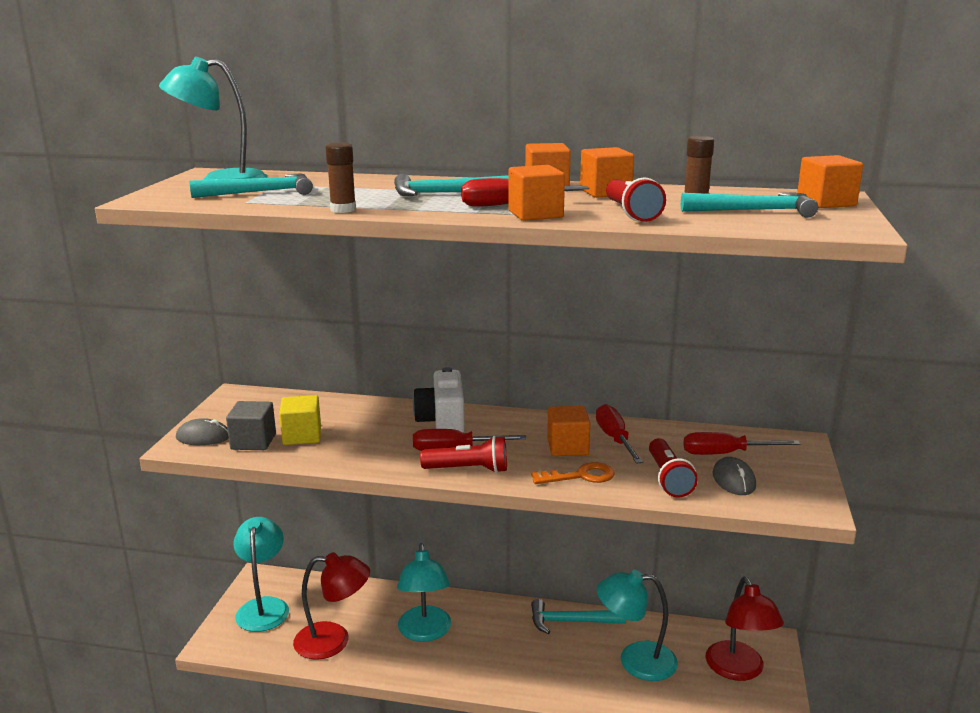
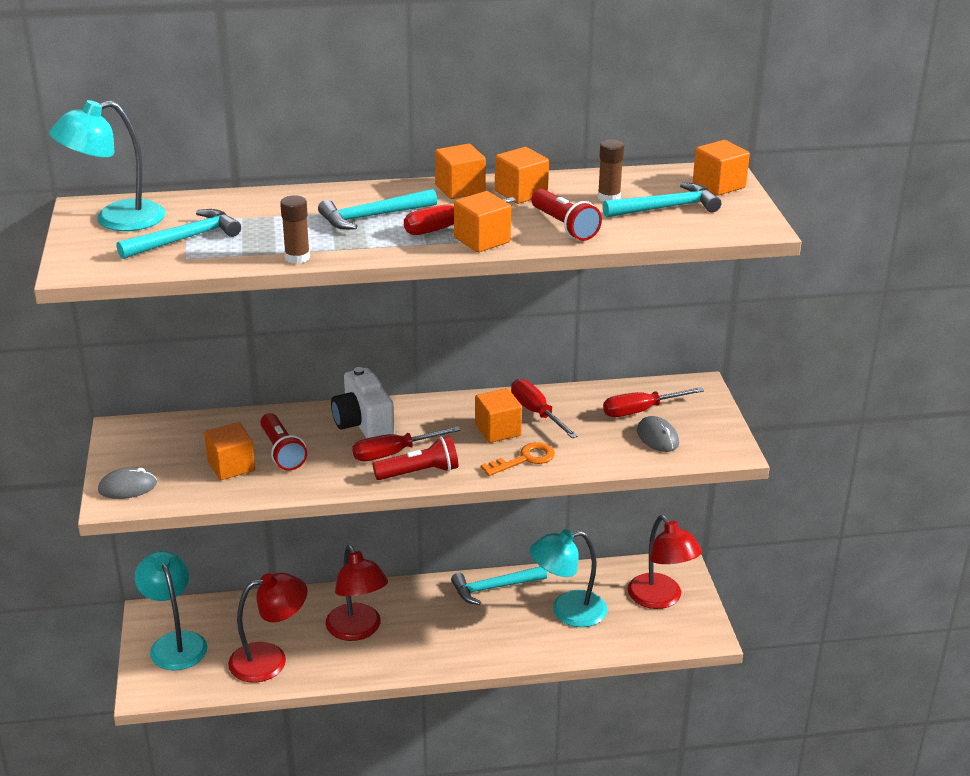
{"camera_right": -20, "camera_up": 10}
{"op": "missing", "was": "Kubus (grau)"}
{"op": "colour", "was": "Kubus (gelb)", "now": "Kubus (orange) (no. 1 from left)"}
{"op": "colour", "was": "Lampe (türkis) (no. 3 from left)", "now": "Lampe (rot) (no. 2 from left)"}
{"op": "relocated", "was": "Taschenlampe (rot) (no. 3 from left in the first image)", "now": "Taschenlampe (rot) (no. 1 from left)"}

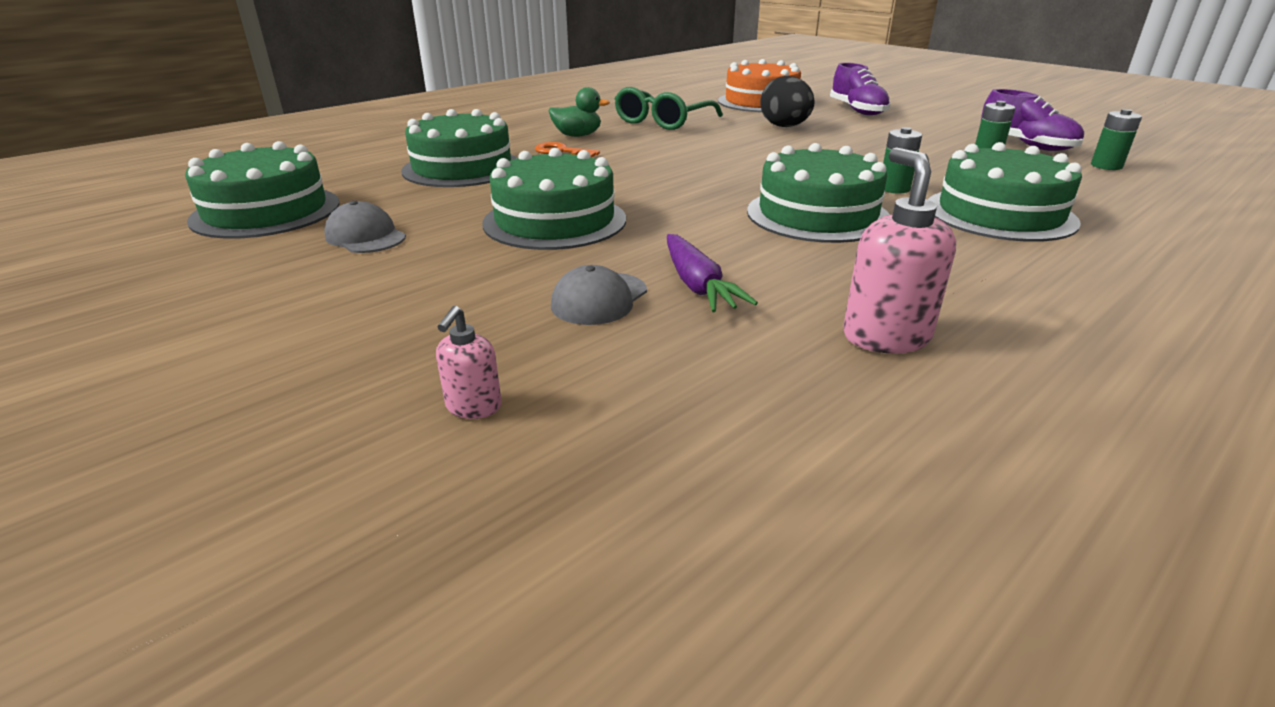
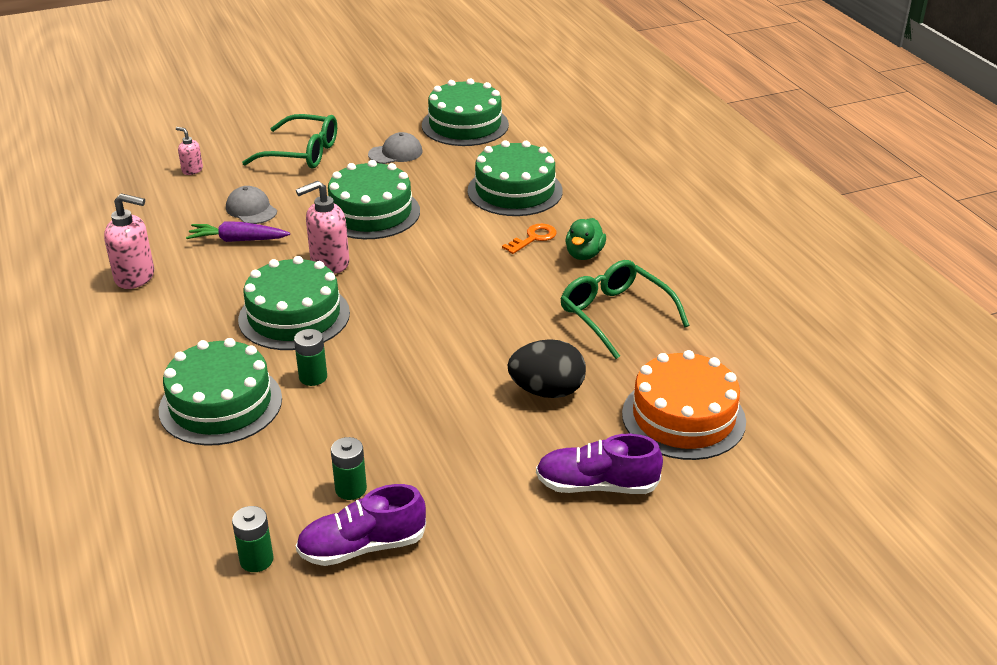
{"camera_right": 110, "camera_up": 5}
{"op": "appeared", "now": "Brille (grün) (no. 1 from left)"}
{"op": "appeared", "now": "Seifenspender (rosa) (no. 3 from left)"}

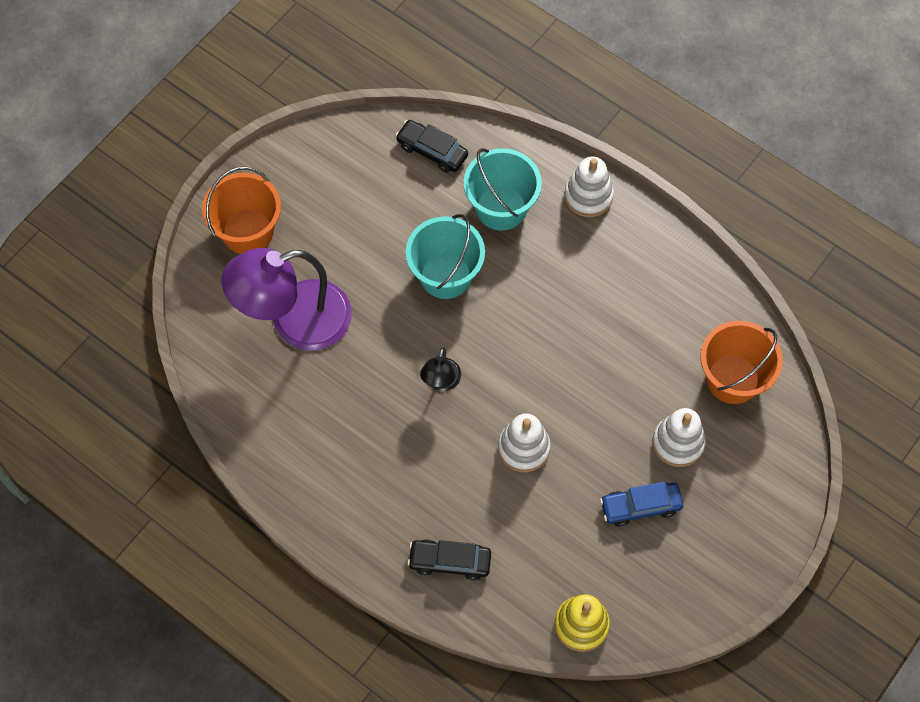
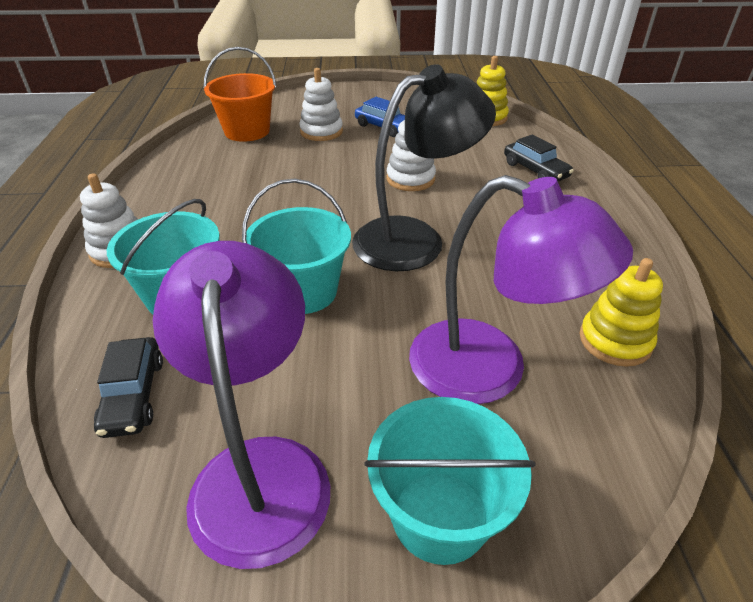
{"camera_right": -130, "camera_up": -25}
{"op": "colour", "was": "Eimer (orange) (no. 1 from left)", "now": "Eimer (türkis) (no. 3 from left)"}
{"op": "size", "was": "Lampe (schwarz)", "ratio": 2.19}
{"op": "appeared", "now": "Lampe (lila) (no. 1 from left)"}
{"op": "appeared", "now": "Stapelspielzeug (gelb) (no. 2 from left)"}

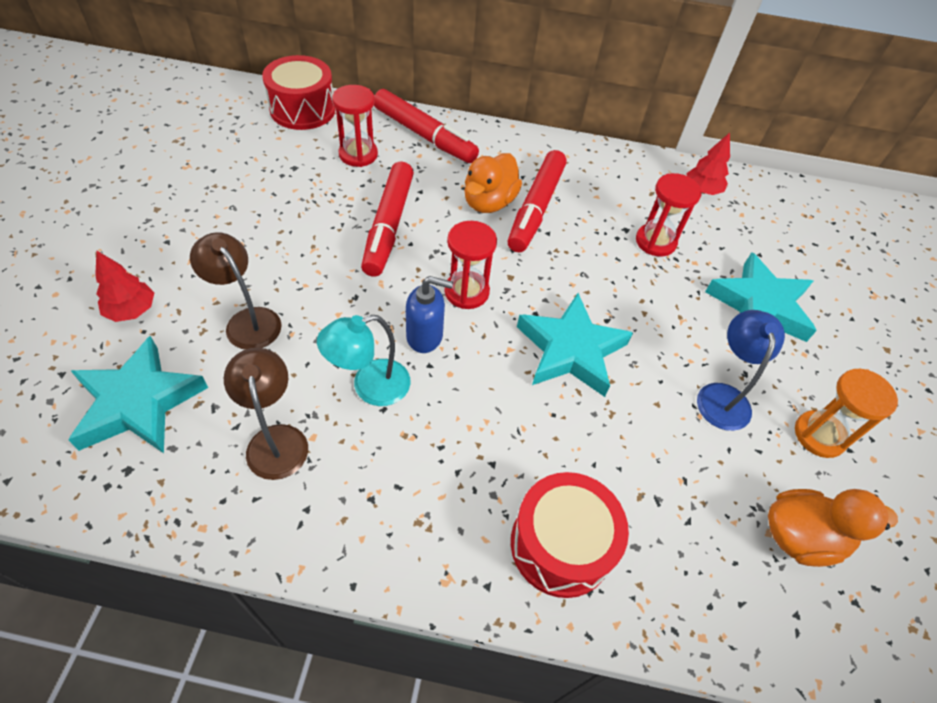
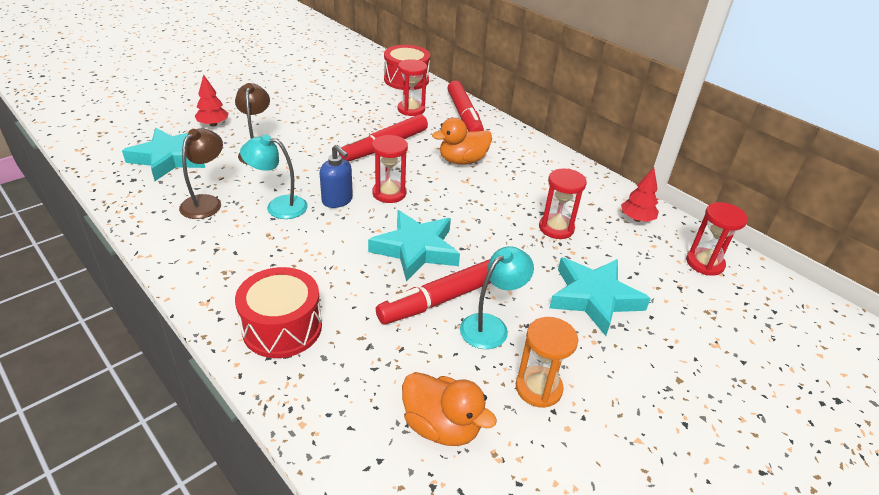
{"camera_right": 40, "camera_up": -15}
{"op": "relocated", "was": "Filzstift (rot) (no. 3 from left in the first image)", "now": "Filzstift (rot) (no. 2 from left)"}
{"op": "colour", "was": "Lampe (blau)", "now": "Lampe (türkis) (no. 2 from left)"}
{"op": "appeared", "now": "Sanduhr (rot) (no. 4 from left)"}

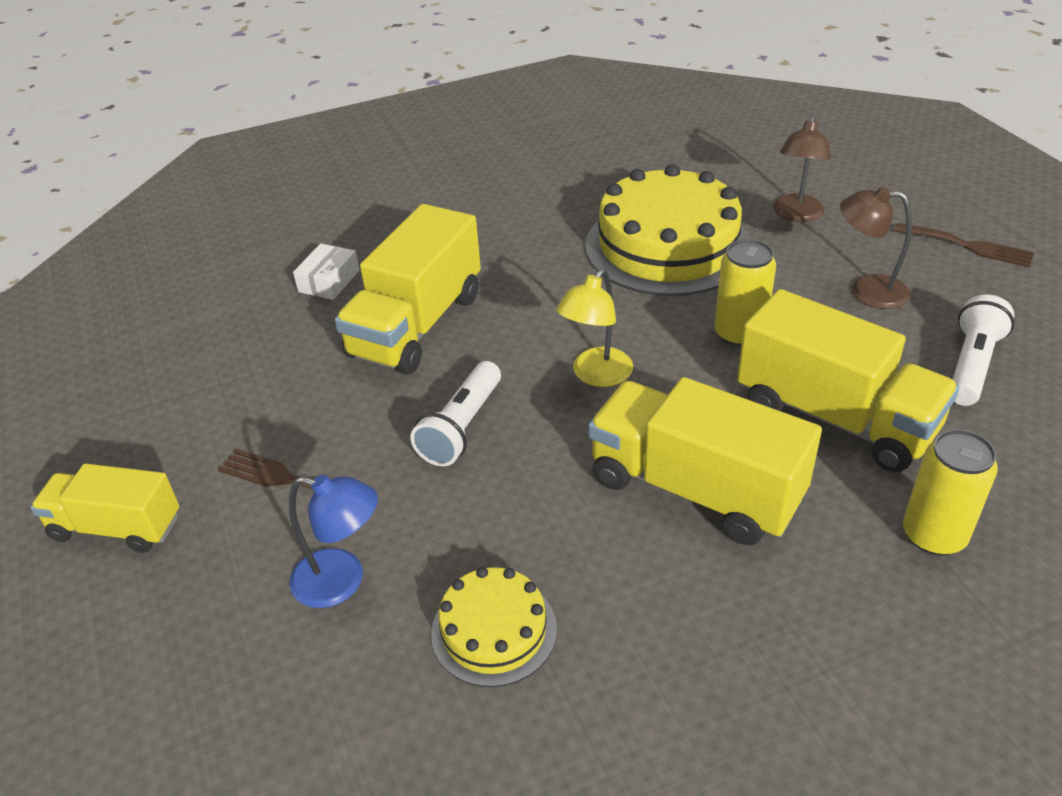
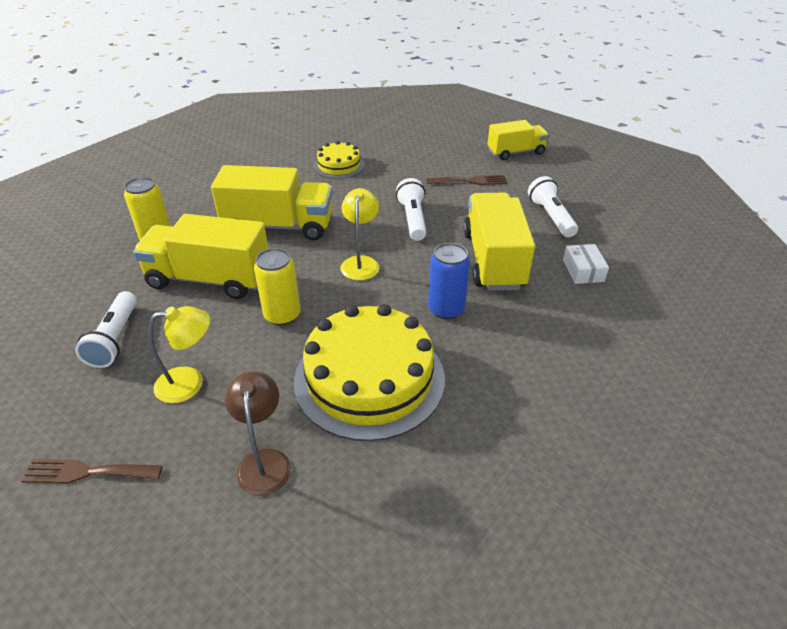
{"camera_right": 150, "camera_up": 0}
{"op": "missing", "was": "Lampe (blau)"}
{"op": "colour", "was": "Lampe (braun) (no. 2 from left)", "now": "Lampe (gelb) (no. 1 from left)"}
{"op": "appeared", "now": "Dose (blau)"}
{"op": "appeared", "now": "Taschenlampe (weiß) (no. 3 from left)"}

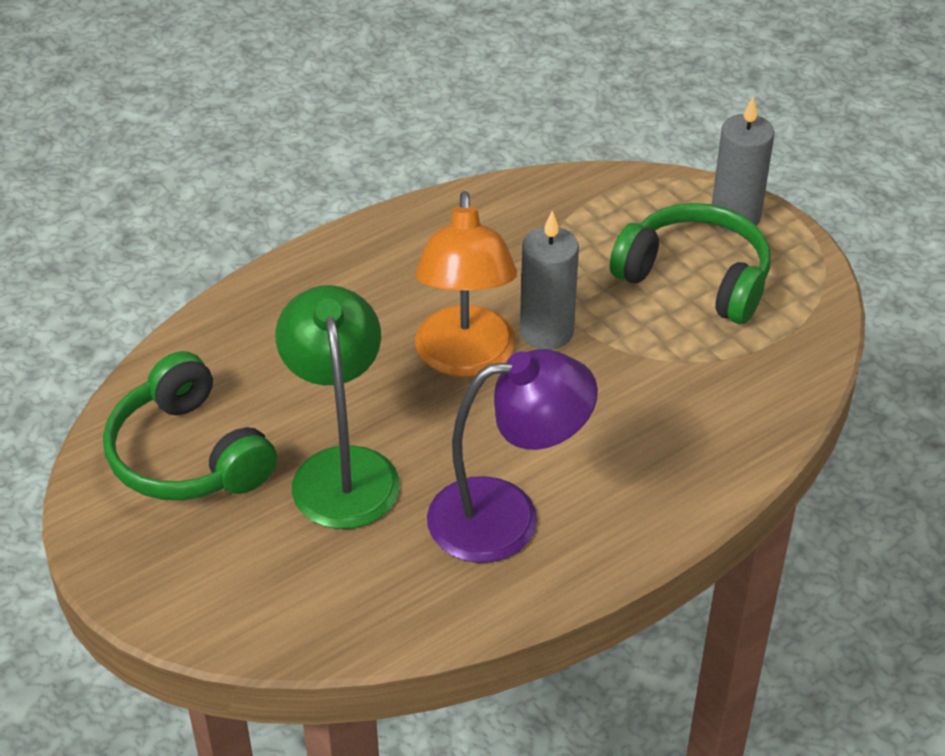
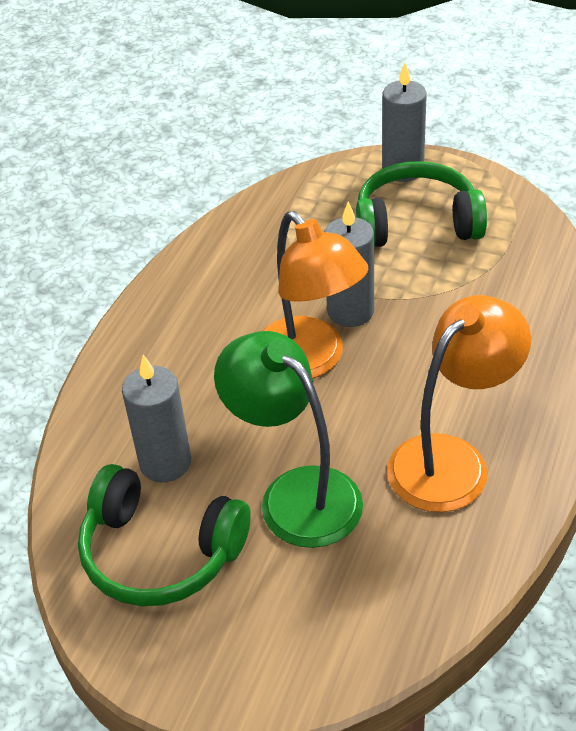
{"camera_right": -30, "camera_up": 0}
{"op": "colour", "was": "Lampe (lila)", "now": "Lampe (orange) (no. 2 from left)"}
{"op": "appeared", "now": "Kerze (grau) (no. 1 from left)"}

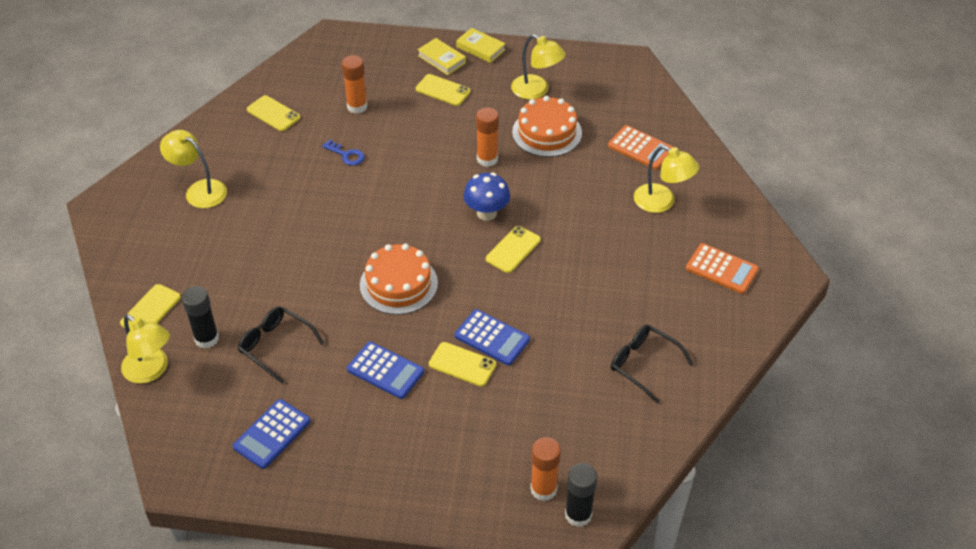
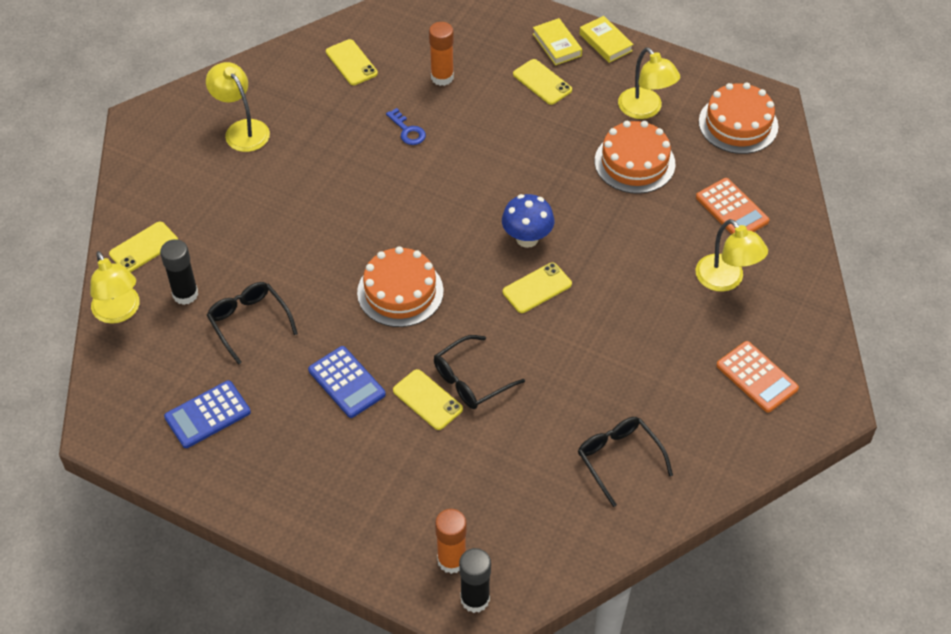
{"camera_right": 20, "camera_up": 5}
{"op": "exchanged", "was": "Taschenrechner (blau) (no. 3 from left)", "now": "Brille (schwarz) (no. 2 from left)"}
{"op": "missing", "was": "Klebestift (orange) (no. 2 from left)"}
{"op": "appeared", "now": "Kuchen (orange) (no. 3 from left)"}

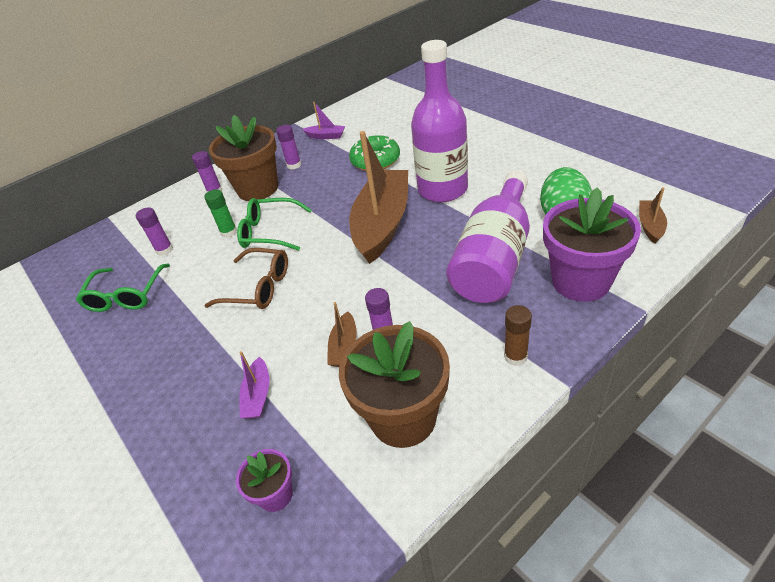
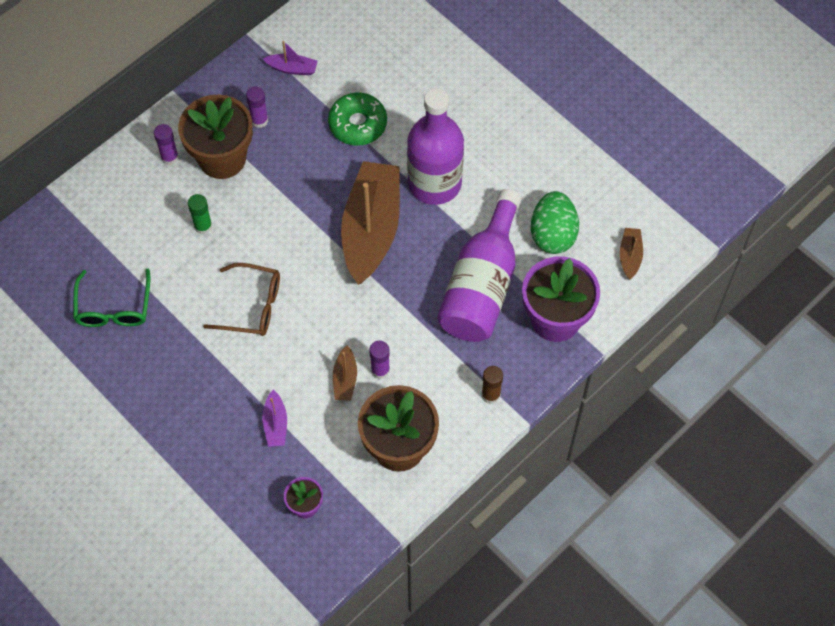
{"camera_right": -10, "camera_up": 20}
{"op": "missing", "was": "Klebestift (lila) (no. 1 from left)"}
{"op": "missing", "was": "Brille (grün) (no. 2 from left)"}

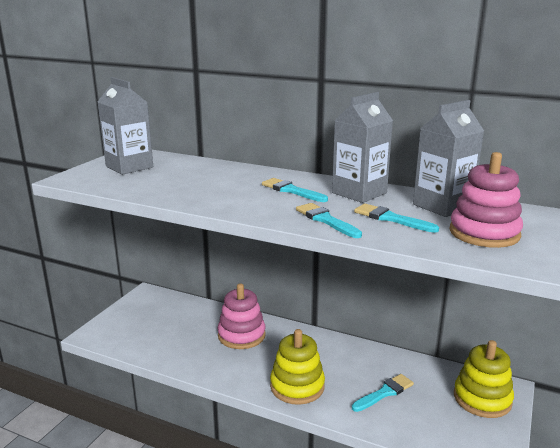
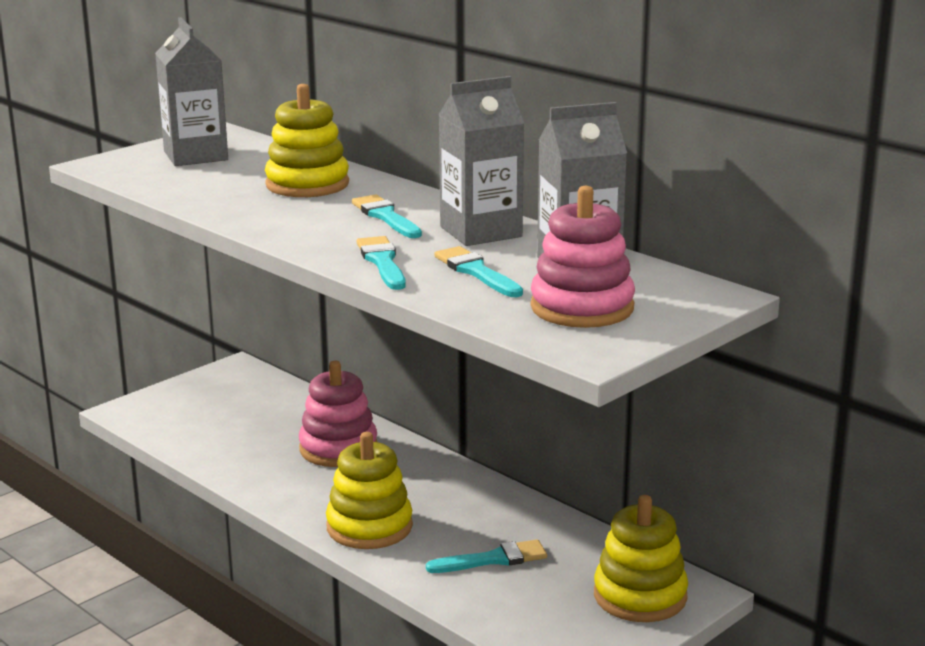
{"camera_right": 20, "camera_up": 0}
{"op": "appeared", "now": "Stapelspielzeug (gelb) (no. 1 from left)"}

